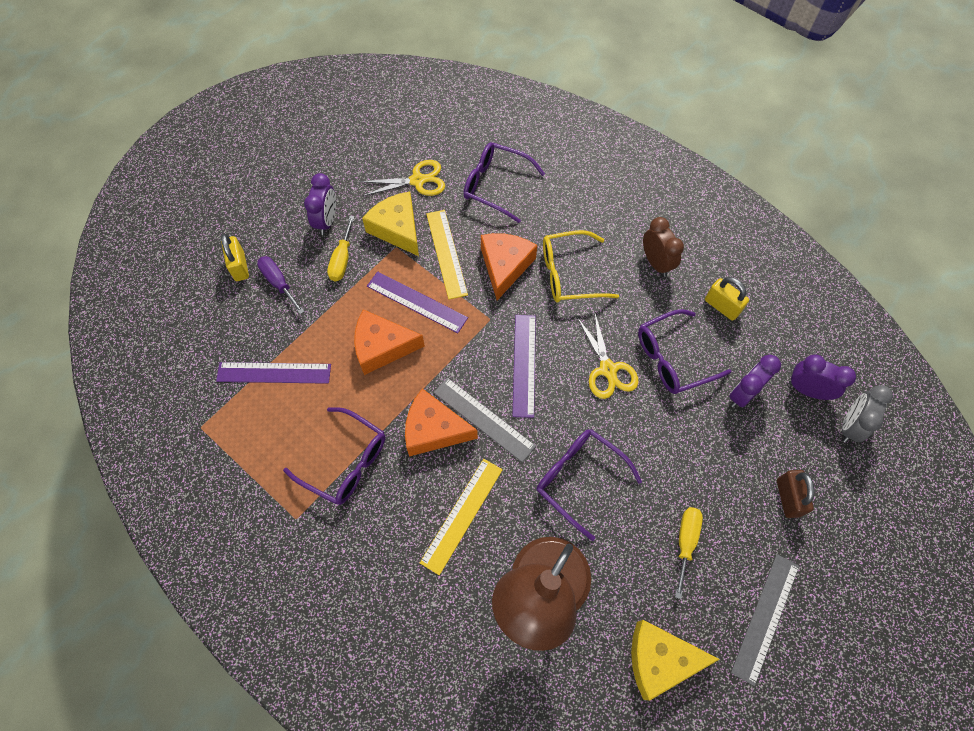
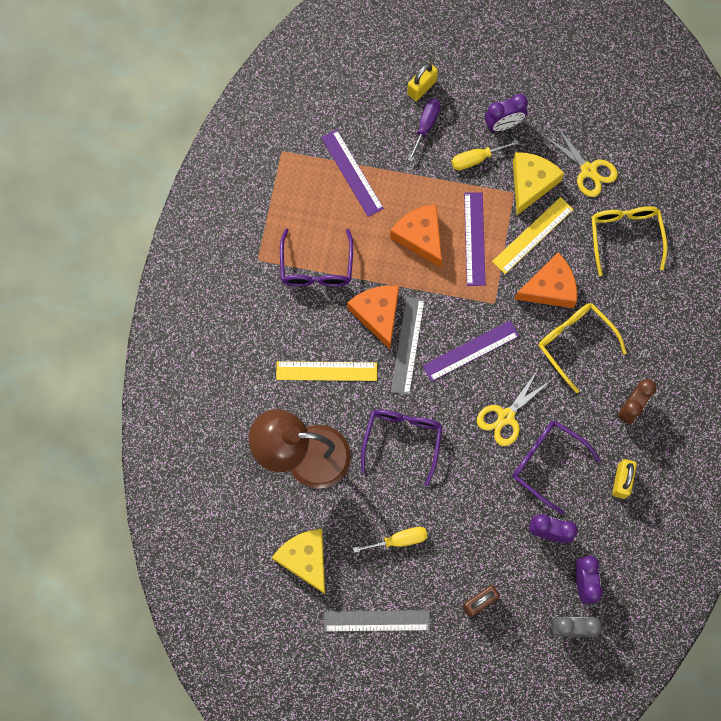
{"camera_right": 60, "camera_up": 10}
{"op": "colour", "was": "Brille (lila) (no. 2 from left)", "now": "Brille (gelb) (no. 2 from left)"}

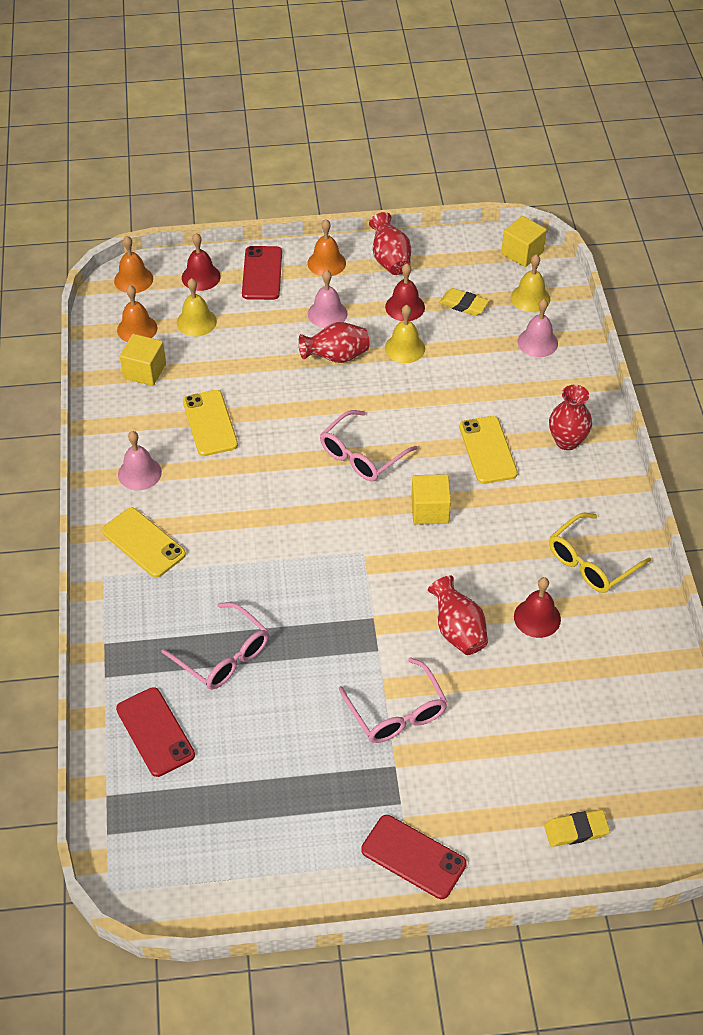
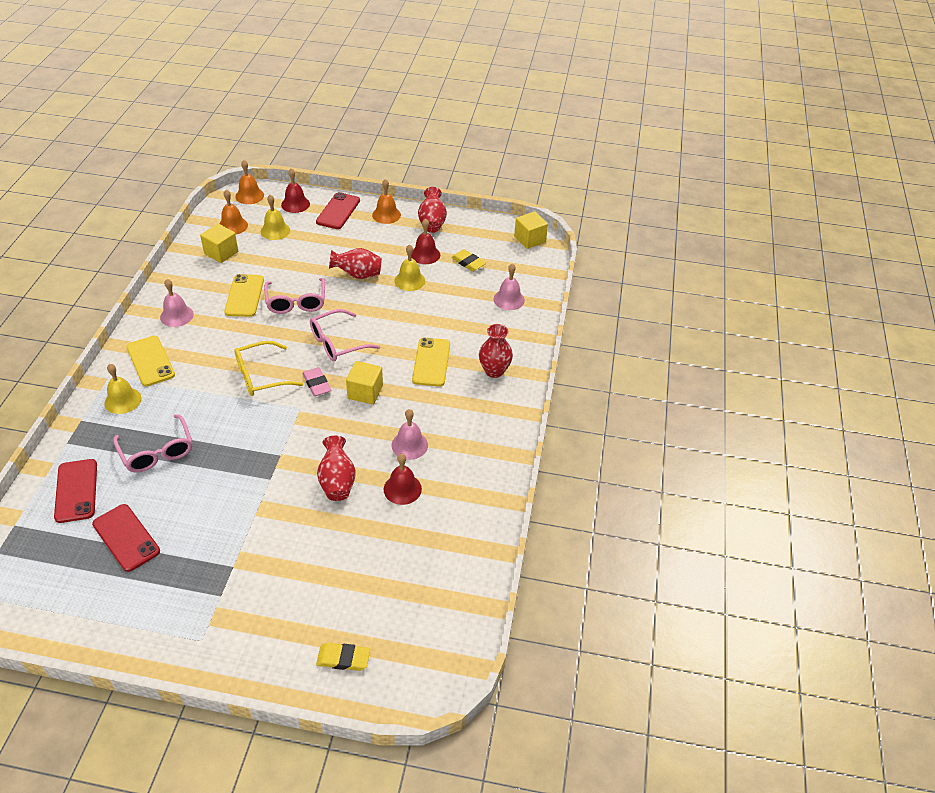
{"camera_right": 15, "camera_up": -5}
{"op": "relocated", "was": "Glocke (rosa) (no. 2 from left)"}
{"op": "relocated", "was": "Brille (rosa) (no. 3 from left in the first image)", "now": "Brille (rosa) (no. 2 from left)"}
{"op": "relocated", "was": "Handy (rot) (no. 3 from left in the first image)", "now": "Handy (rot) (no. 2 from left)"}
{"op": "relocated", "was": "Glocke (gelb) (no. 3 from left in the first image)", "now": "Glocke (gelb) (no. 1 from left)"}
{"op": "relocated", "was": "Brille (gelb)"}
{"op": "appeared", "now": "Radiergummi (rosa)"}

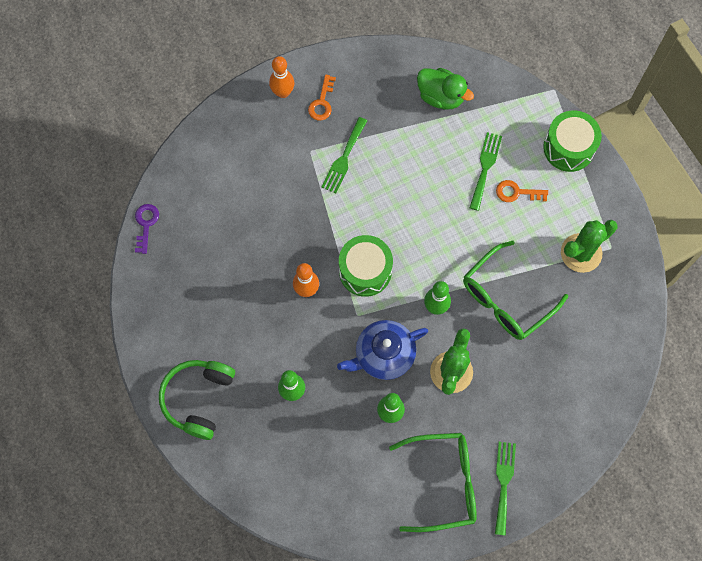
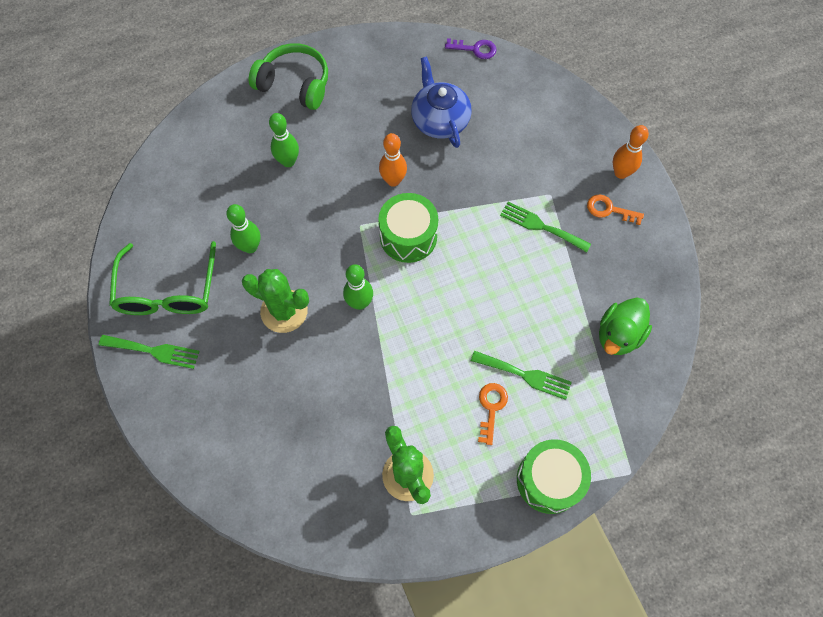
{"camera_right": 95, "camera_up": -5}
{"op": "relocated", "was": "Teekanne (blau)"}
{"op": "missing", "was": "Brille (grün) (no. 2 from left)"}

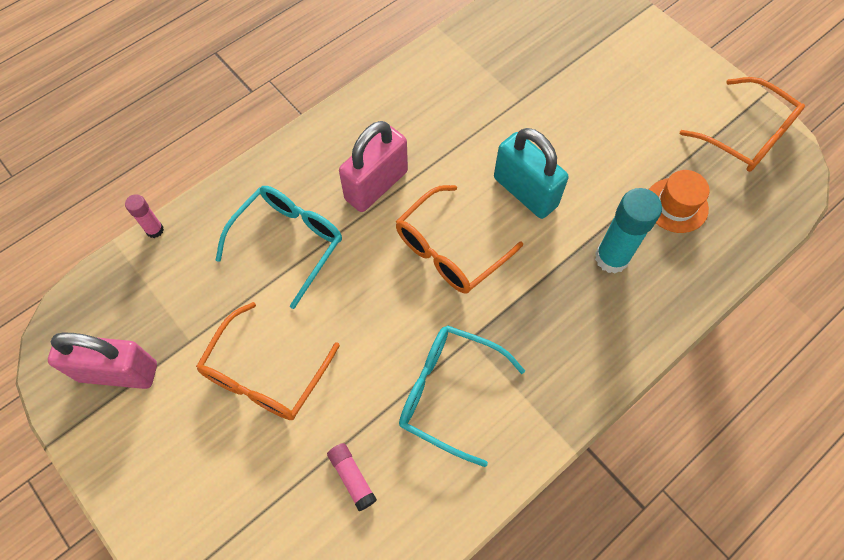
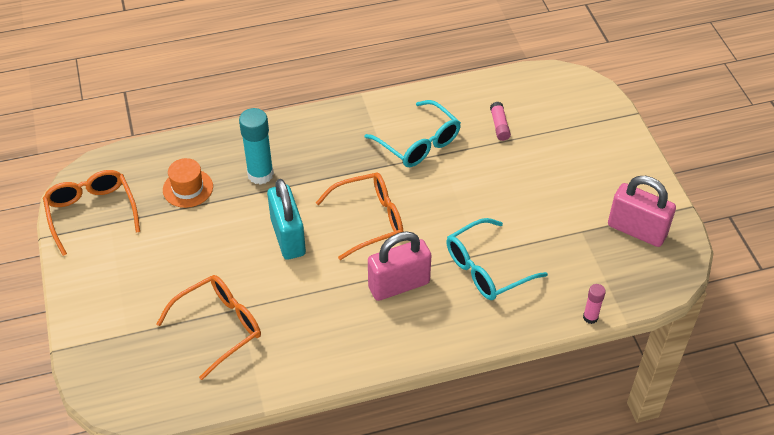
{"camera_right": -155, "camera_up": -15}
{"op": "relocated", "was": "Brille (orange) (no. 1 from left in the first image)", "now": "Brille (orange) (no. 2 from left)"}

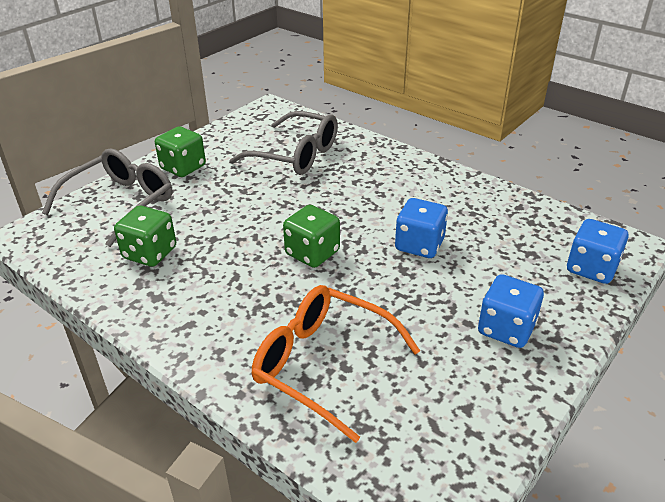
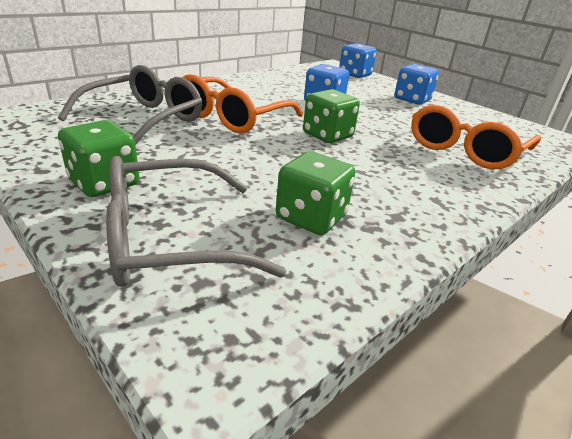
{"camera_right": -85, "camera_up": -5}
{"op": "spun", "was": "Brille (grau) (no. 1 from left in the first image)", "clockwise": -60}
{"op": "appeared", "now": "Brille (orange) (no. 1 from left)"}

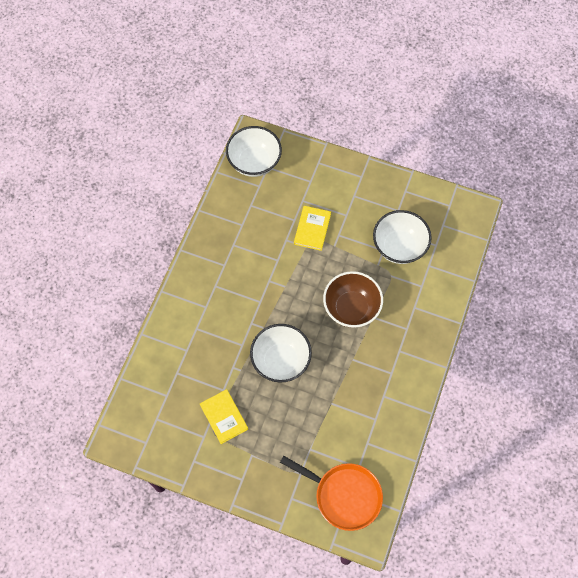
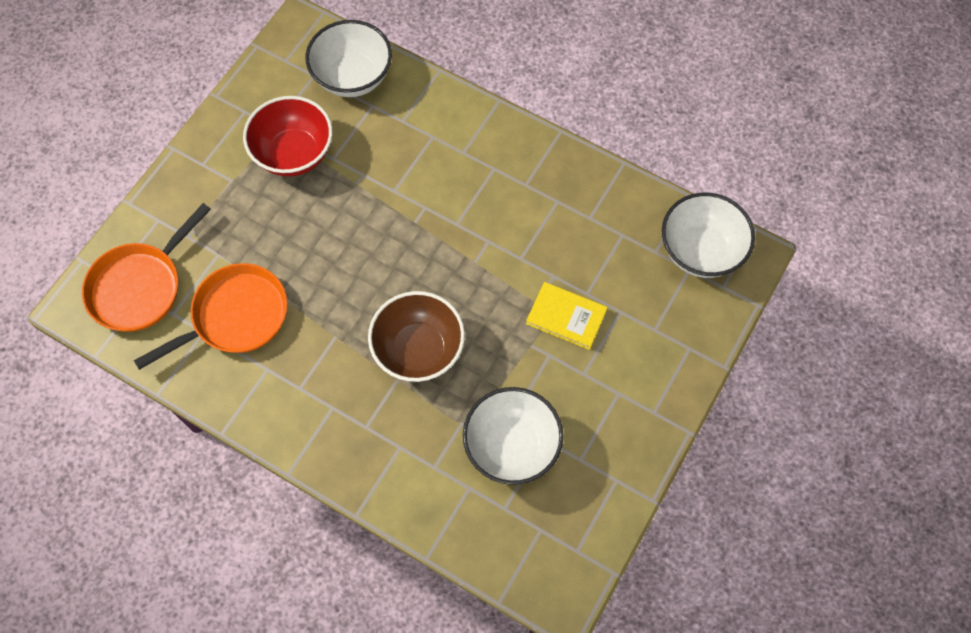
{"camera_right": 100, "camera_up": 0}
{"op": "exchanged", "was": "Buch (gelb) (no. 1 from left)", "now": "Schüssel (rot)"}
{"op": "relocated", "was": "Schüssel (weiß) (no. 2 from left in the first image)", "now": "Schüssel (weiß) (no. 1 from left)"}
{"op": "appeared", "now": "Pfanne (orange) (no. 2 from left)"}

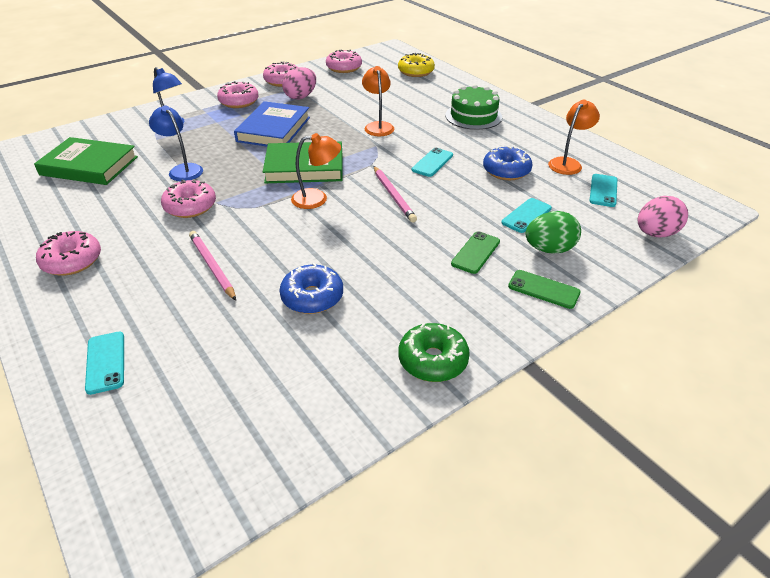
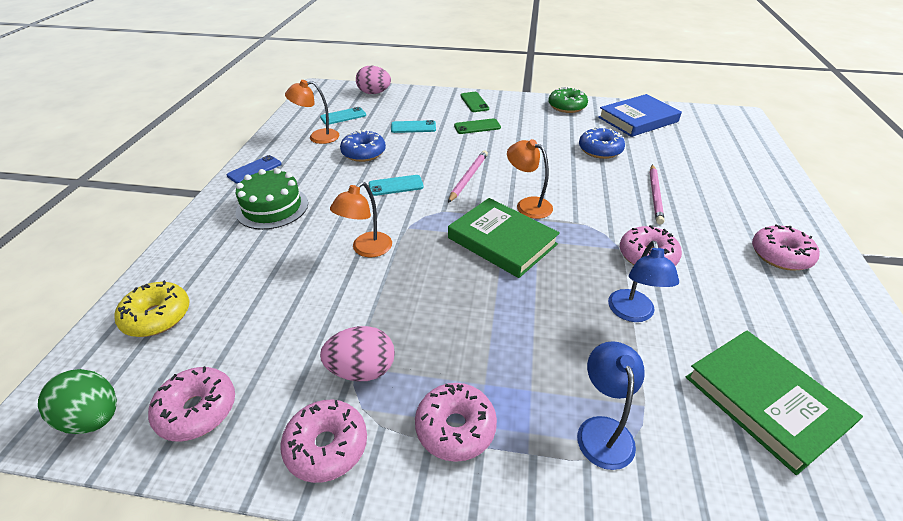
{"camera_right": -135, "camera_up": 0}
{"op": "missing", "was": "Handy (türkis) (no. 1 from left)"}
{"op": "relocated", "was": "Buch (blau)"}
{"op": "relocated", "was": "Ei (grün)"}
{"op": "appeared", "now": "Handy (blau)"}

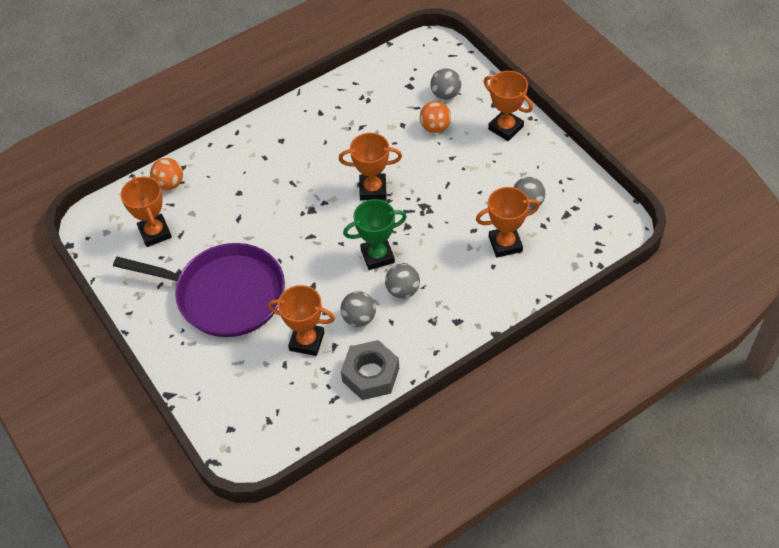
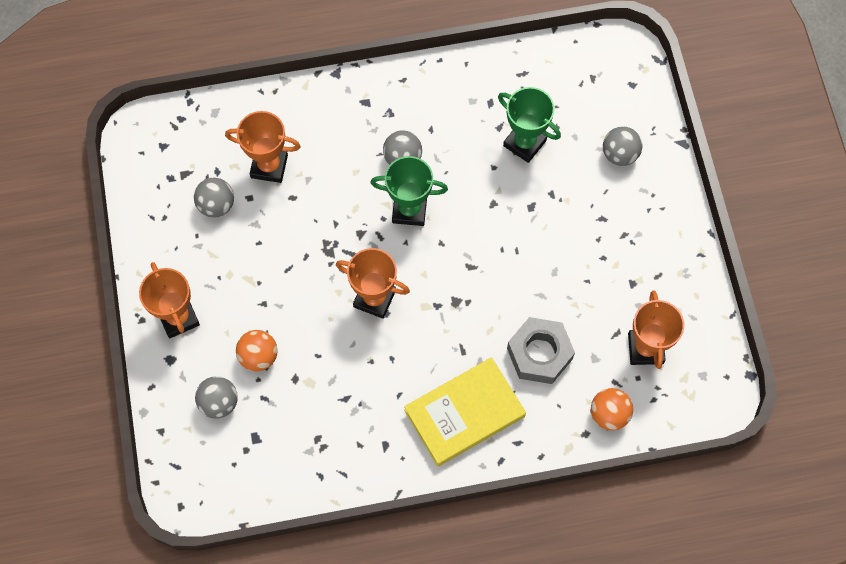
{"camera_right": -160, "camera_up": 15}
{"op": "missing", "was": "Pfanne (lila)"}
{"op": "colour", "was": "Pokal (orange) (no. 2 from left)", "now": "Pokal (grün) (no. 2 from left)"}
{"op": "relocated", "was": "Ball (grau) (no. 1 from left in the first image)", "now": "Ball (grau) (no. 4 from left)"}
{"op": "relocated", "was": "Sechskantmutter (grau)"}
{"op": "appeared", "now": "Buch (gelb)"}

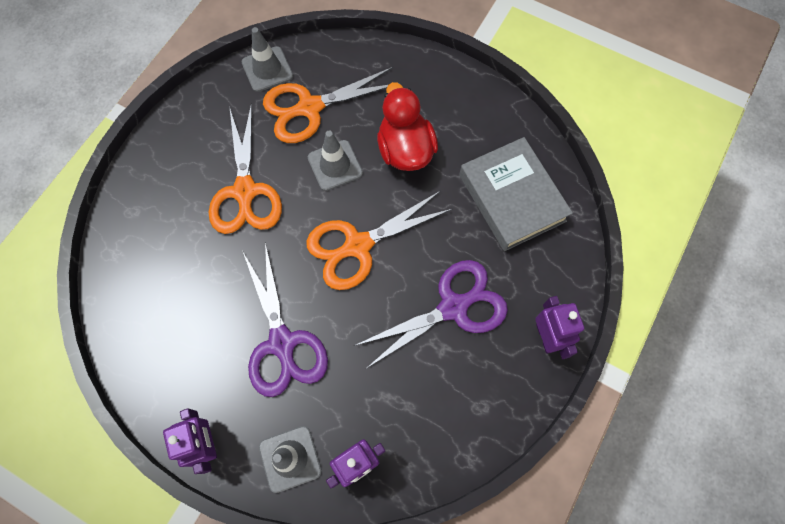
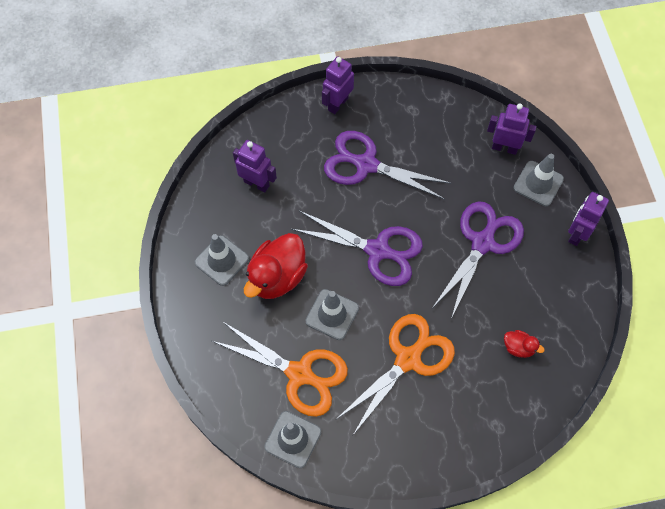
{"camera_right": -130, "camera_up": -5}
{"op": "colour", "was": "Schere (orange) (no. 3 from left)", "now": "Schere (lila) (no. 1 from left)"}
{"op": "exchanged", "was": "Buch (grau)", "now": "Roboter (lila) (no. 1 from left)"}
{"op": "appeared", "now": "Leitkegel (grau) (no. 1 from left)"}
{"op": "appeared", "now": "Ente (rot) (no. 2 from left)"}

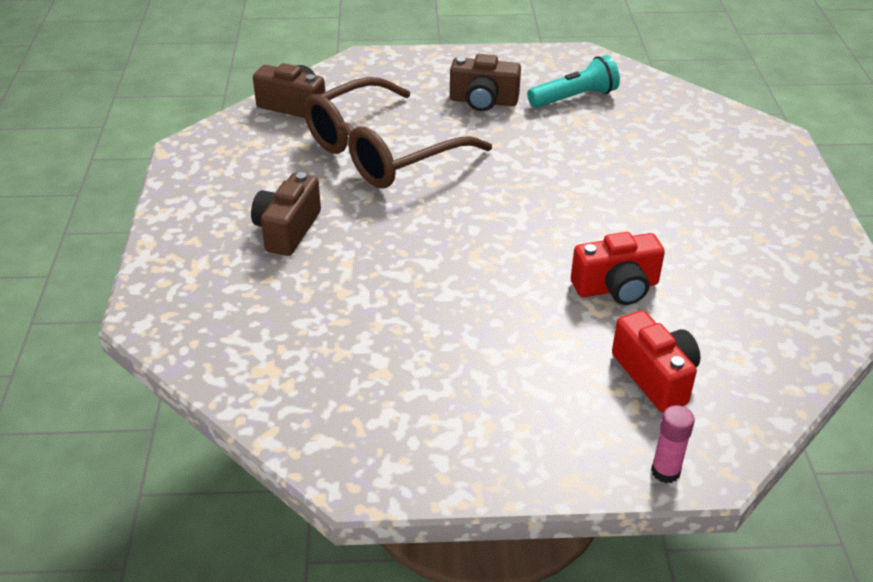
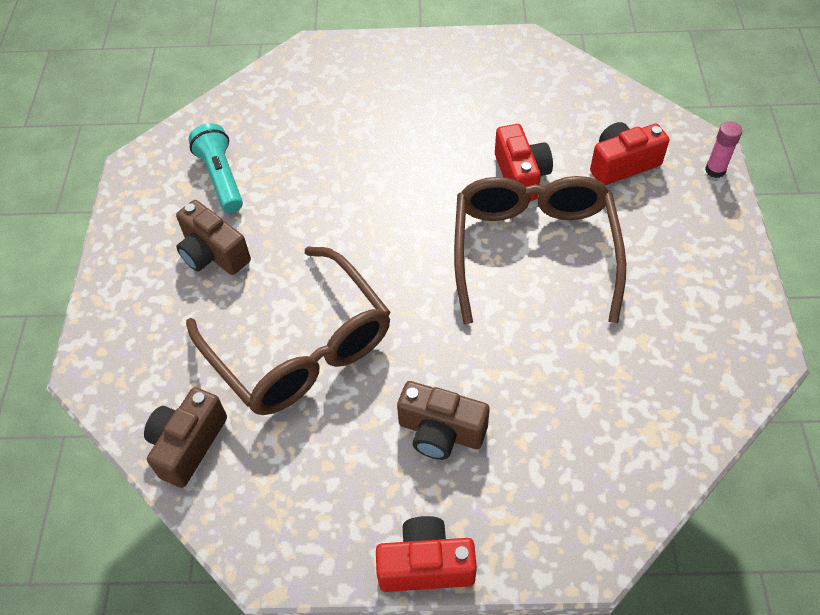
{"camera_right": -85, "camera_up": 15}
{"op": "spun", "was": "Kamera (braun) (no. 3 from left in the first image)", "clockwise": 120}
{"op": "appeared", "now": "Kamera (rot) (no. 1 from left)"}
{"op": "appeared", "now": "Brille (braun) (no. 2 from left)"}

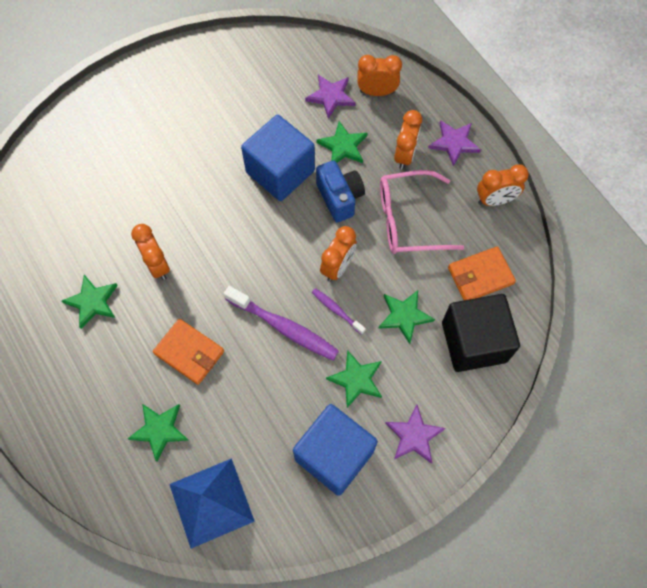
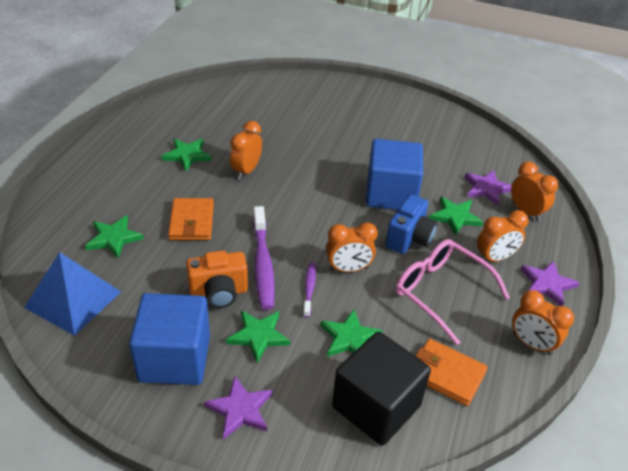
{"camera_right": 50, "camera_up": -25}
{"op": "appeared", "now": "Kamera (orange)"}

